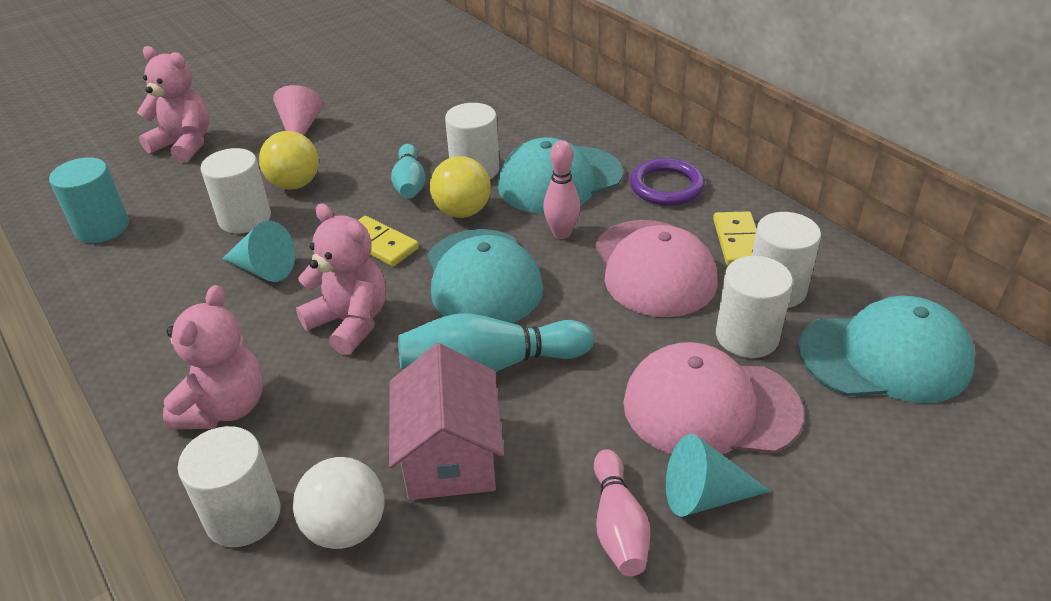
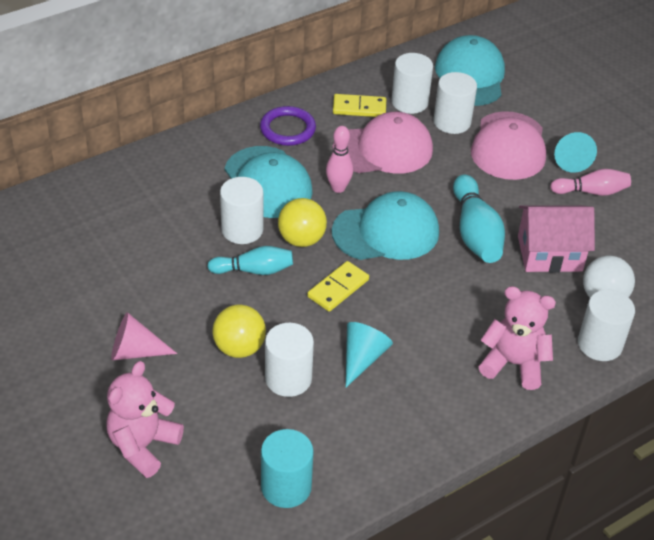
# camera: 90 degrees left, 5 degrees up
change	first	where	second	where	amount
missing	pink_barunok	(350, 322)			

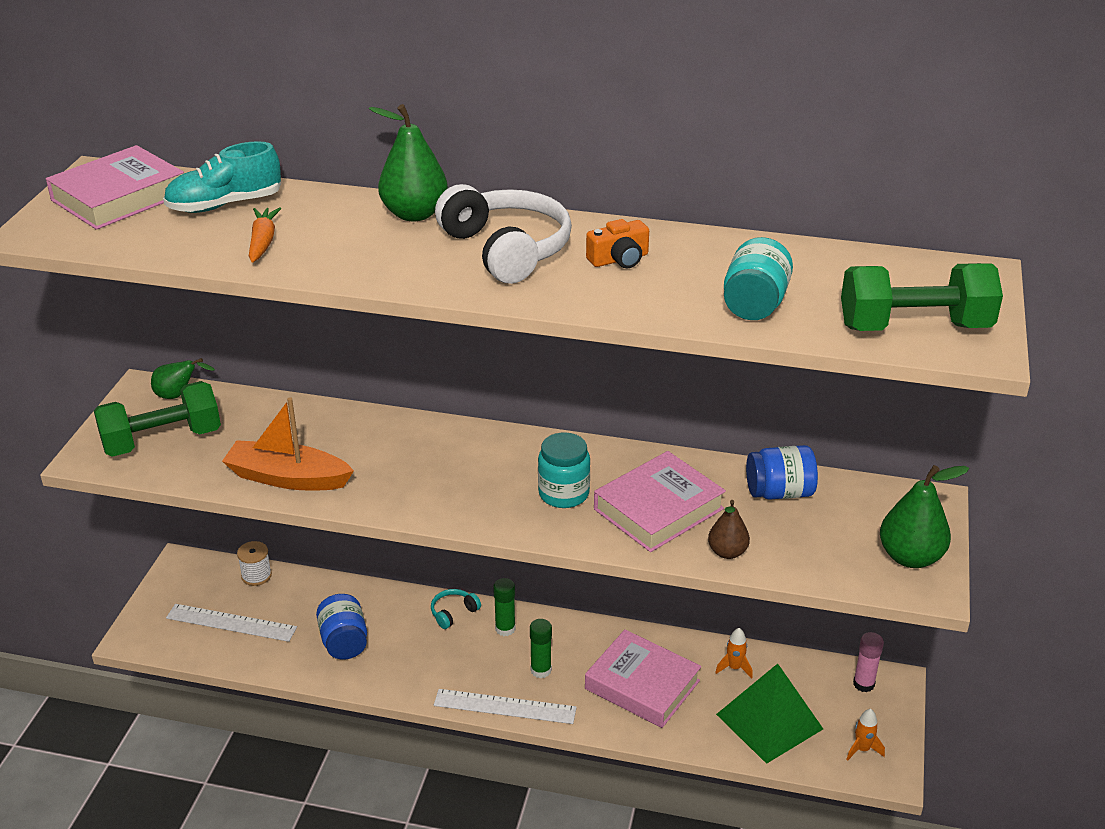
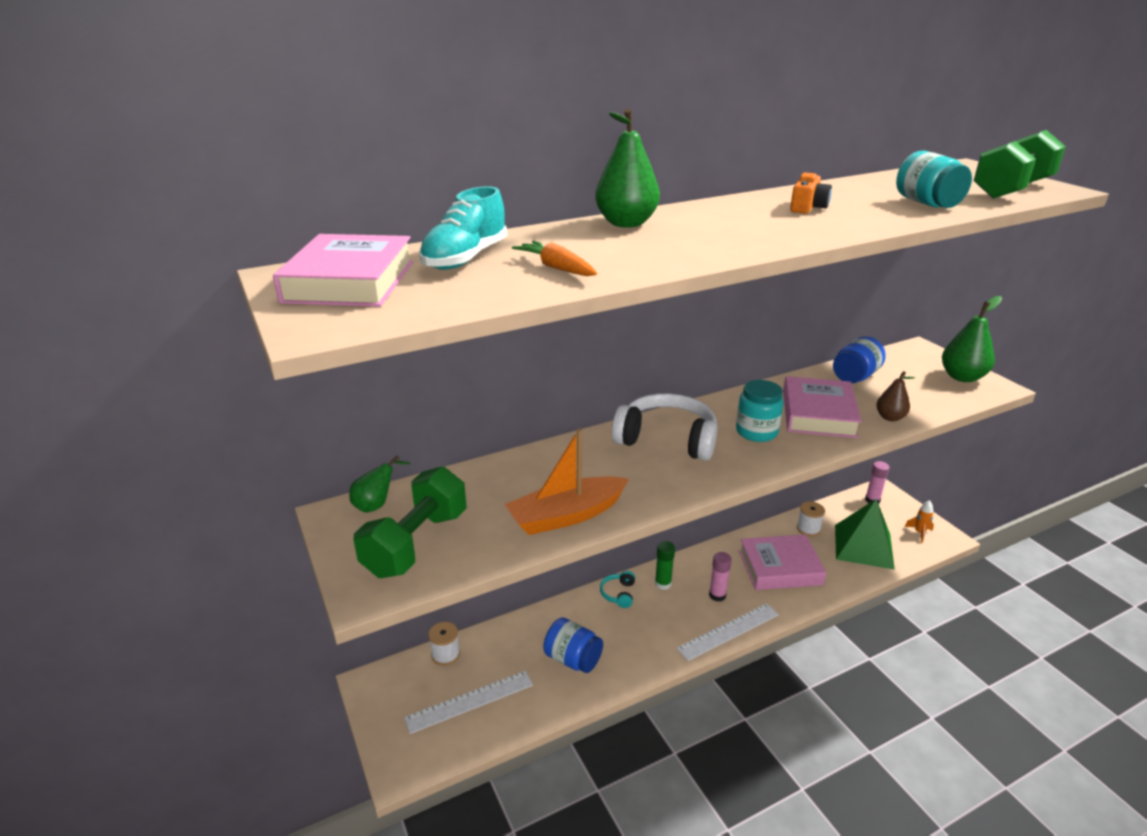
# camera: 40 degrees left, 5 degrees down
change	first	where	second	where	amount
relocated	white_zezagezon	(506, 249)		(667, 439)	
exchanged	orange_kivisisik	(734, 668)	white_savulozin	(808, 529)	
colour	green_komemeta	(541, 670)	pink_komemeta	(717, 595)	

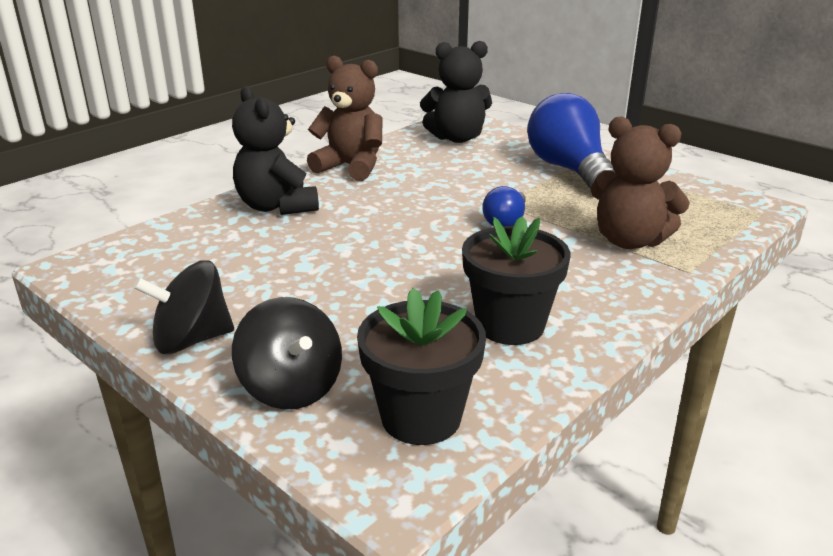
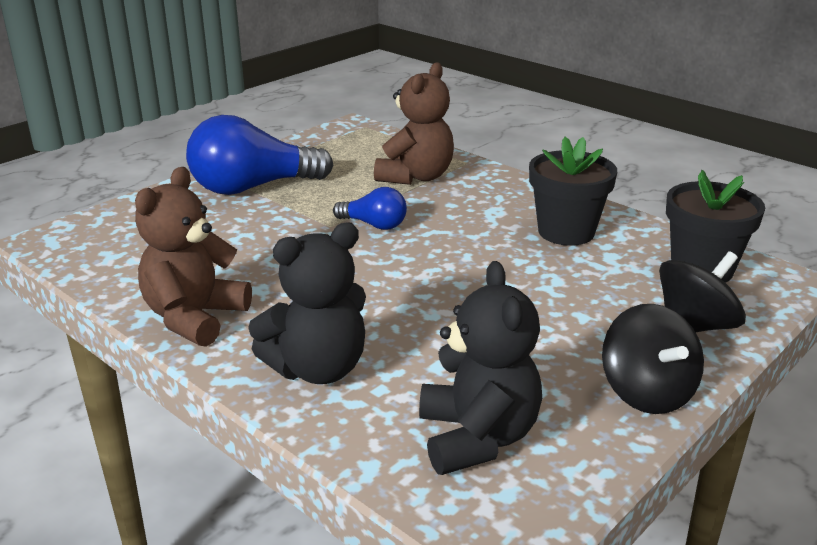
# camera: 90 degrees left, 0 degrees up
change	first	where	second	where	amount
relocated	black_barunok	(457, 138)		(477, 437)	

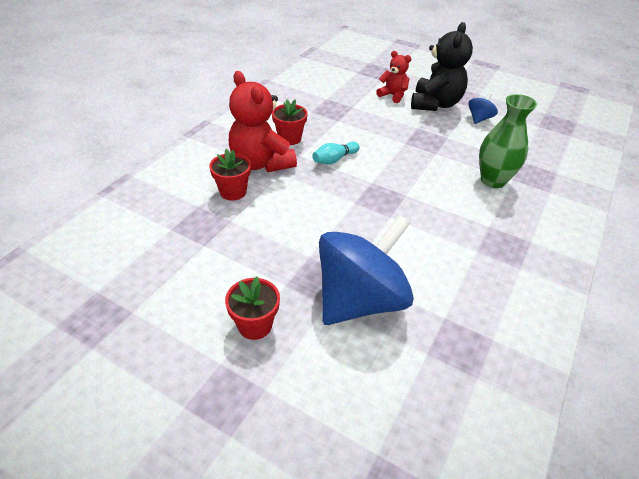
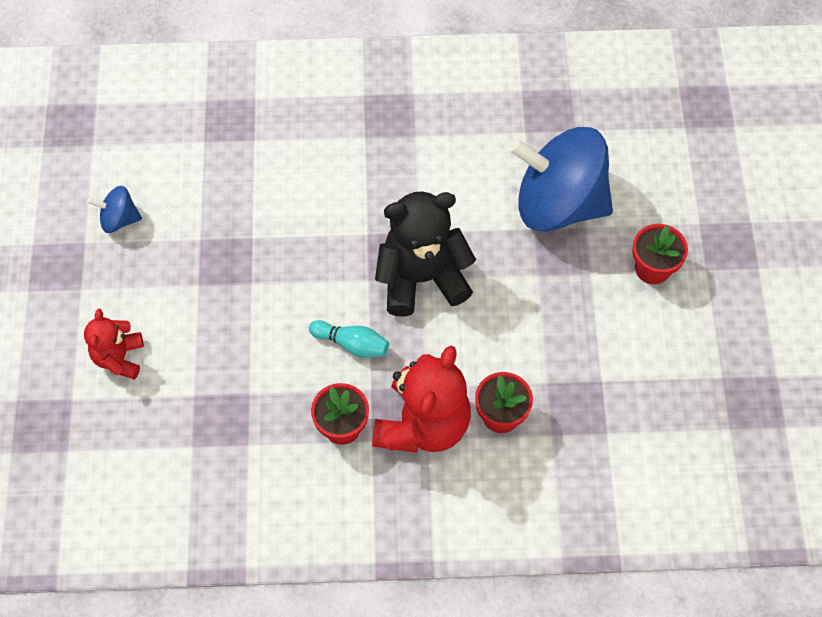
# camera: 120 degrees left, 20 degrees up
change	first	where	second	where	amount
missing	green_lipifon	(492, 180)			
relocated	black_barunok	(435, 104)		(422, 278)	

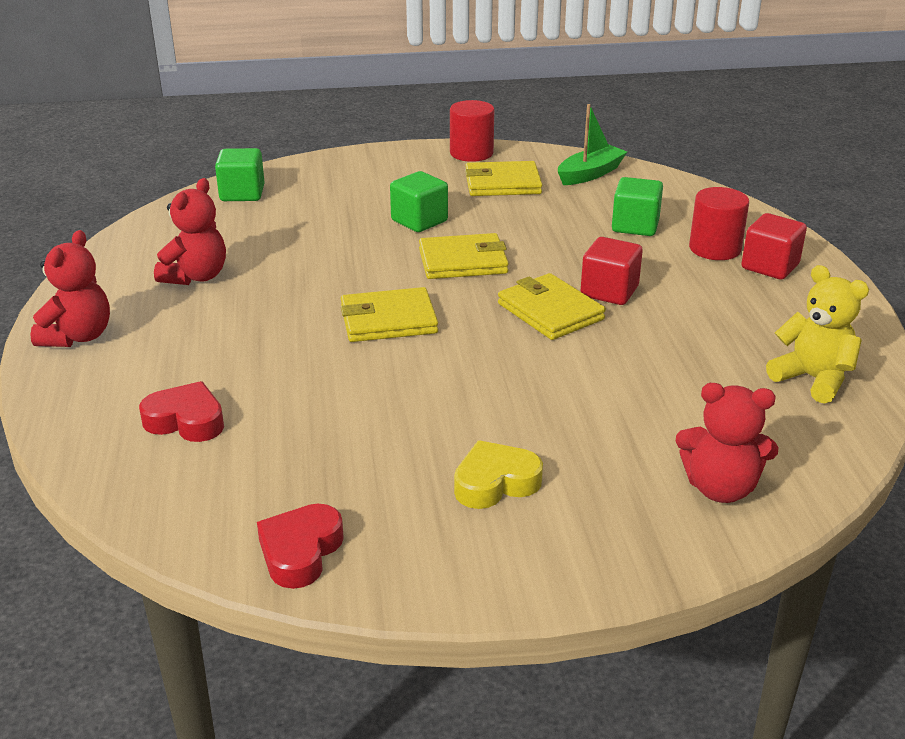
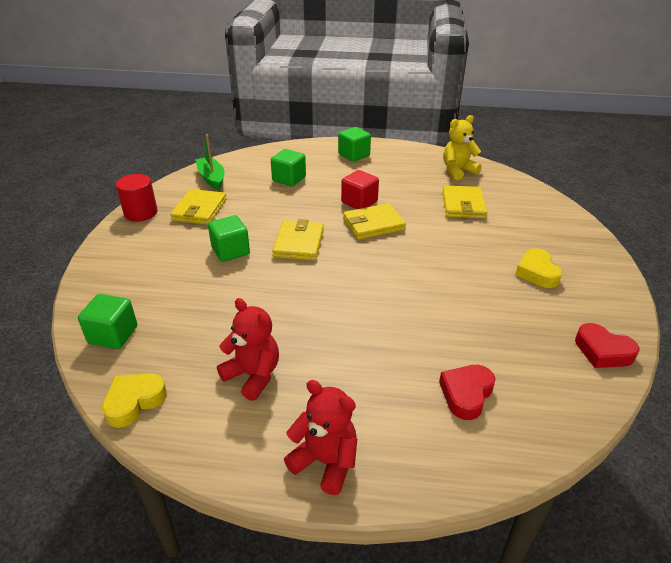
# camera: 75 degrees left, 5 degrees up
change	first	where	second	where	amount
missing	red_barunok	(720, 488)			
missing	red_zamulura	(715, 249)			
appeared			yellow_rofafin	(134, 402)	
relocated	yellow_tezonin	(388, 320)		(463, 205)	
colour	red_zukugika	(770, 266)	green_zukugika	(354, 155)	

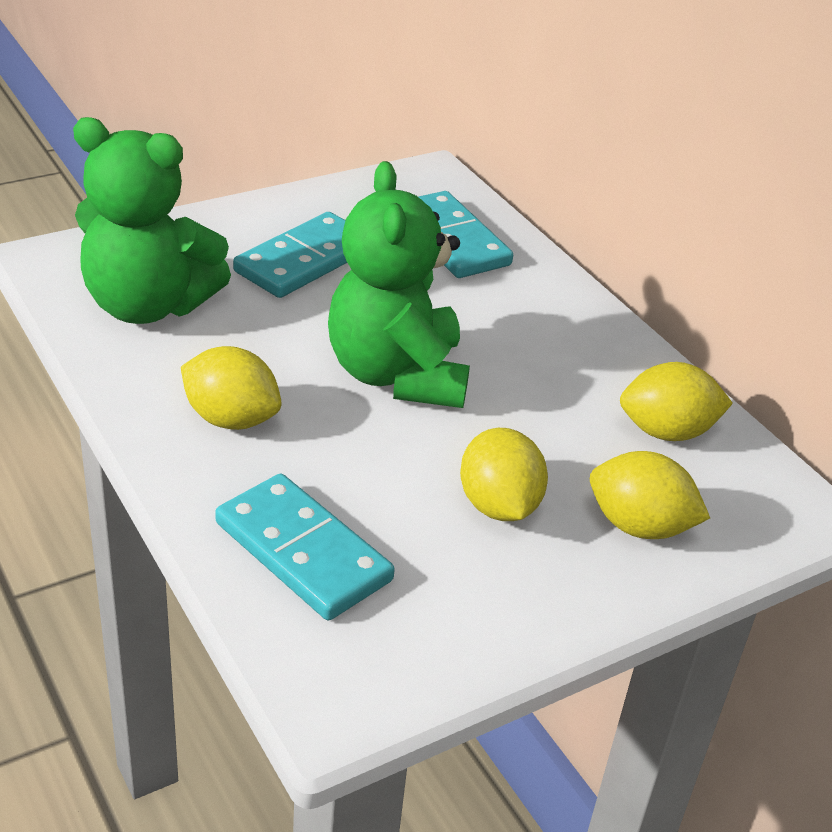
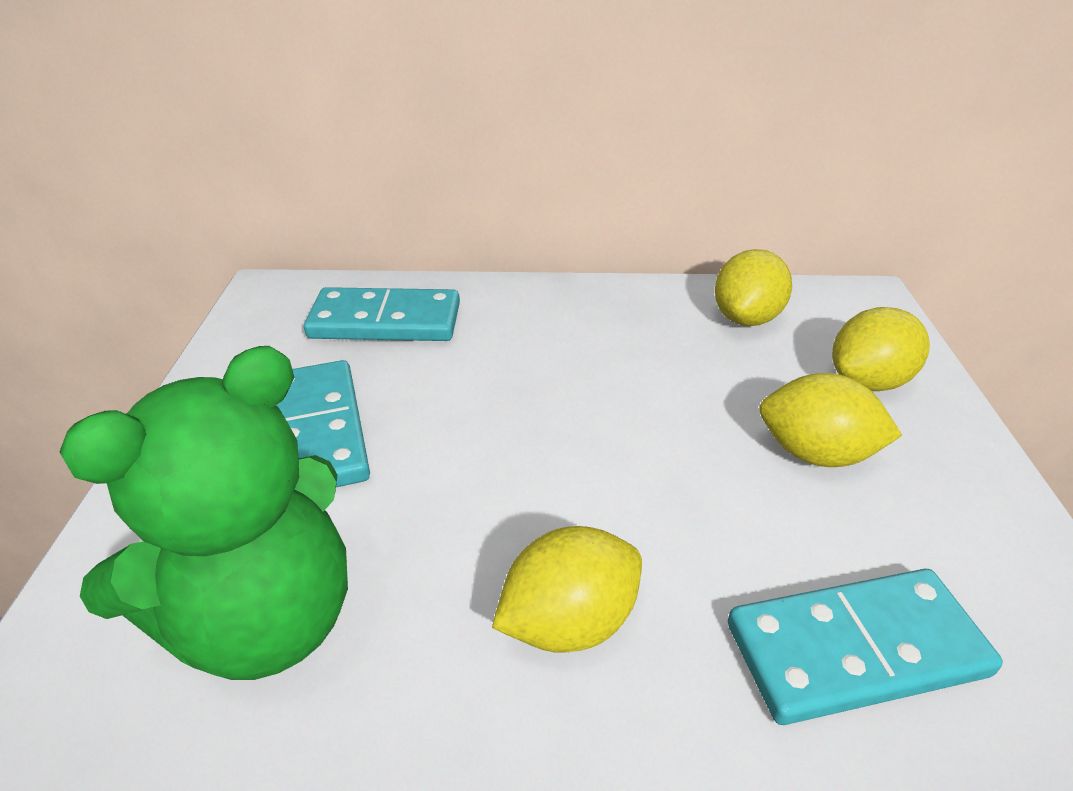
# camera: 55 degrees left, 0 degrees up
change	first	where	second	where	amount
missing	green_barunok	(397, 375)			

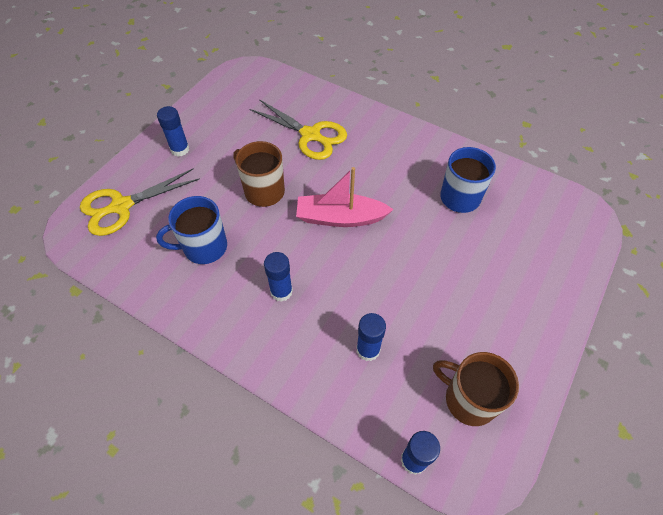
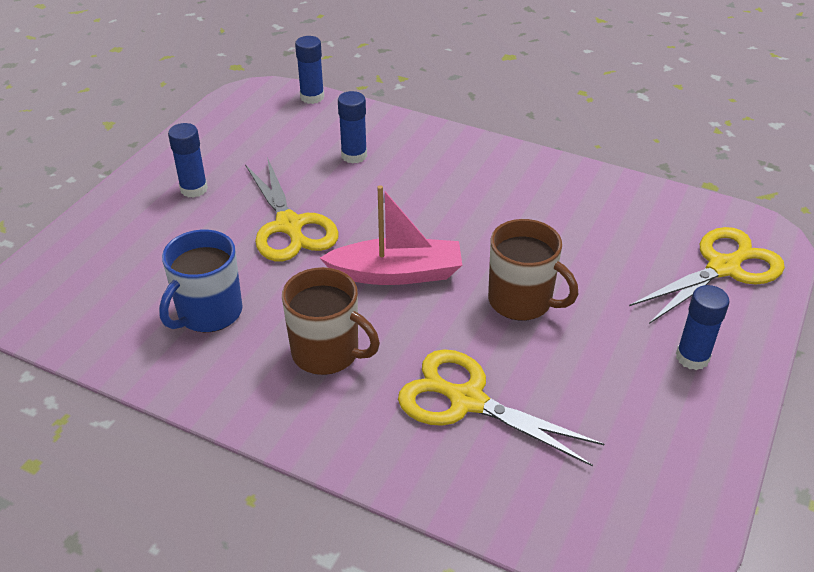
# camera: 175 degrees right, 15 degrees down
change	first	where	second	where	amount
missing	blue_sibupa	(204, 247)			
appeared			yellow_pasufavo	(289, 226)	
relocated	blue_komemeta	(281, 291)		(194, 189)	
relocated	brown_sibupa	(468, 399)		(327, 353)	

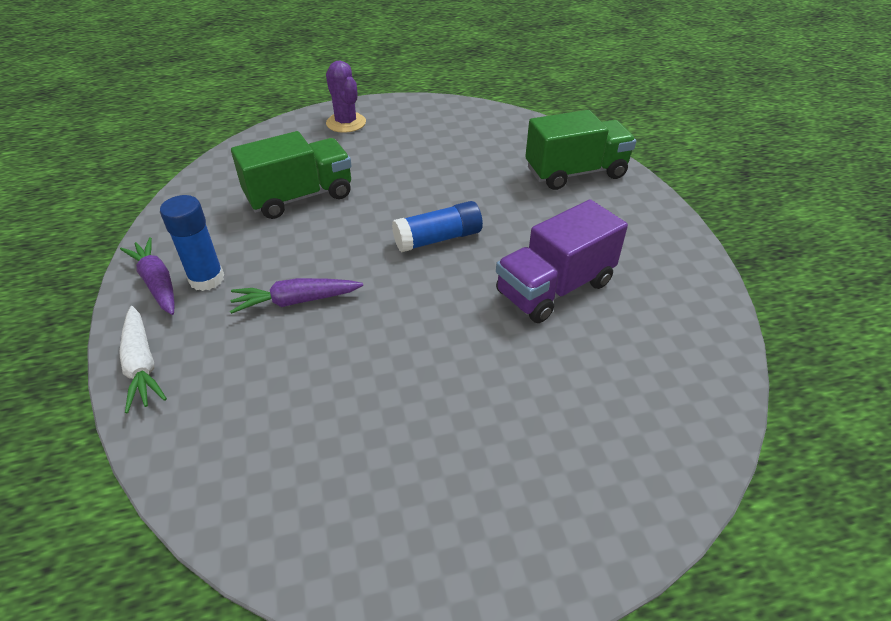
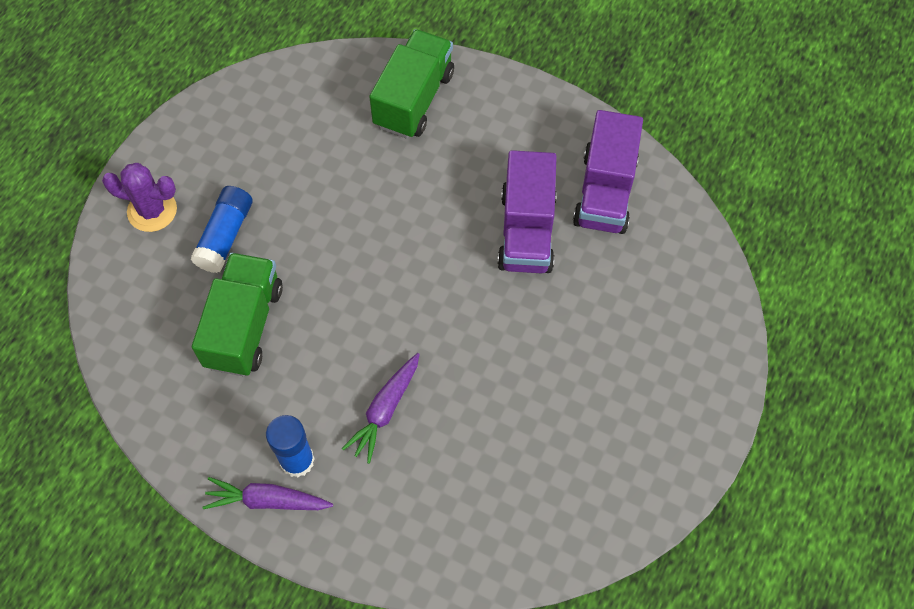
# camera: 50 degrees left, 20 degrees up
change	first	where	second	where	amount
missing	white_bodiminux	(142, 365)			
appeared			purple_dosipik	(605, 192)	
relocated	blue_komemeta	(438, 239)		(225, 236)	

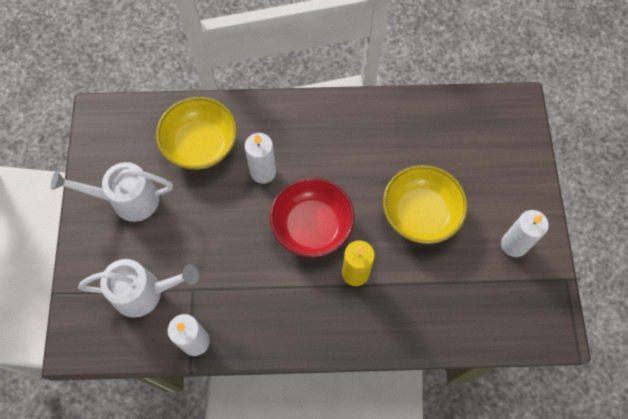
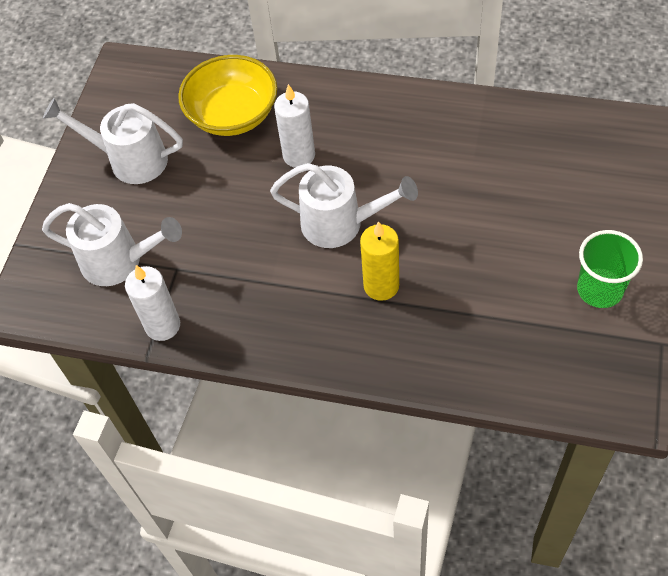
# camera: 20 degrees right, 10 degrees down
change	first	where	second	where	amount
missing	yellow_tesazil	(420, 214)			
exchanged	red_tesazil	(312, 226)	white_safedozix	(341, 224)	
exchanged	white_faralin	(514, 244)	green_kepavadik	(599, 289)	

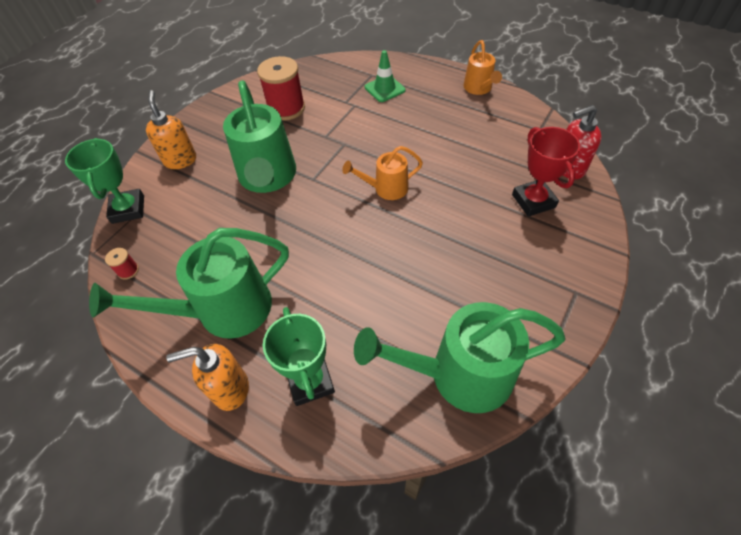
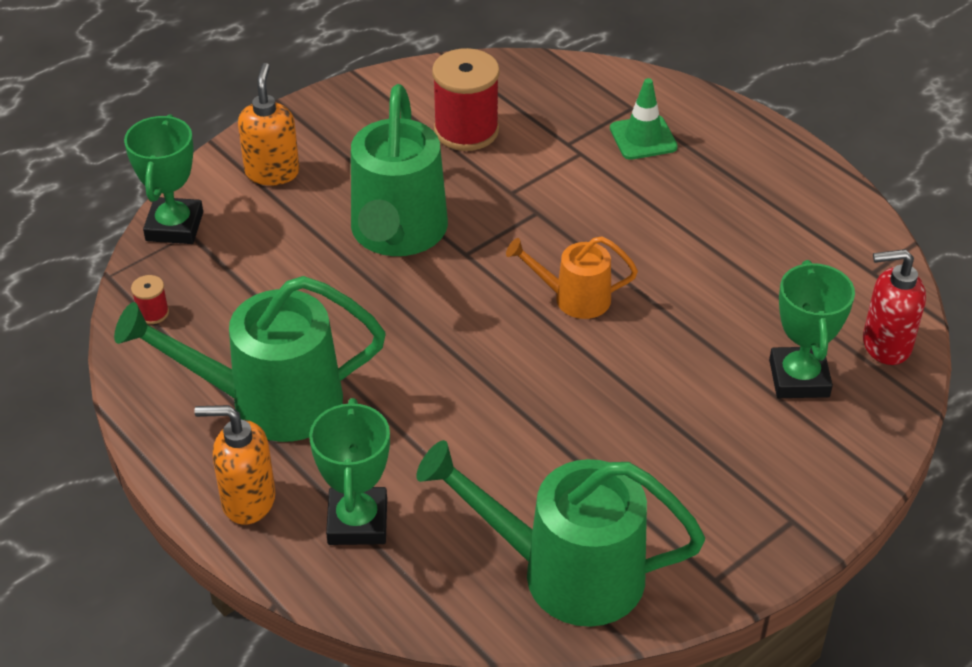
# camera: 15 degrees right, 10 degrees down
change	first	where	second	where	amount
missing	orange_safedozix	(479, 89)			
colour	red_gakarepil	(533, 201)	green_gakarepil	(799, 378)	

